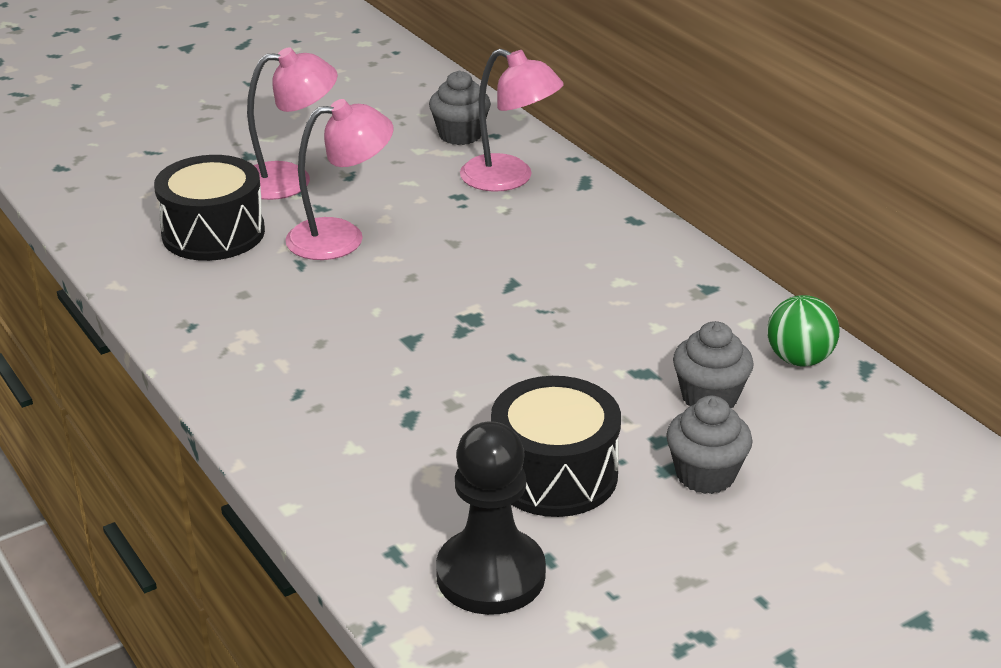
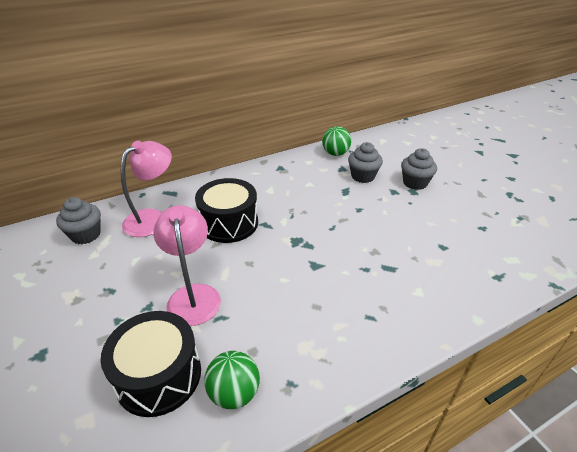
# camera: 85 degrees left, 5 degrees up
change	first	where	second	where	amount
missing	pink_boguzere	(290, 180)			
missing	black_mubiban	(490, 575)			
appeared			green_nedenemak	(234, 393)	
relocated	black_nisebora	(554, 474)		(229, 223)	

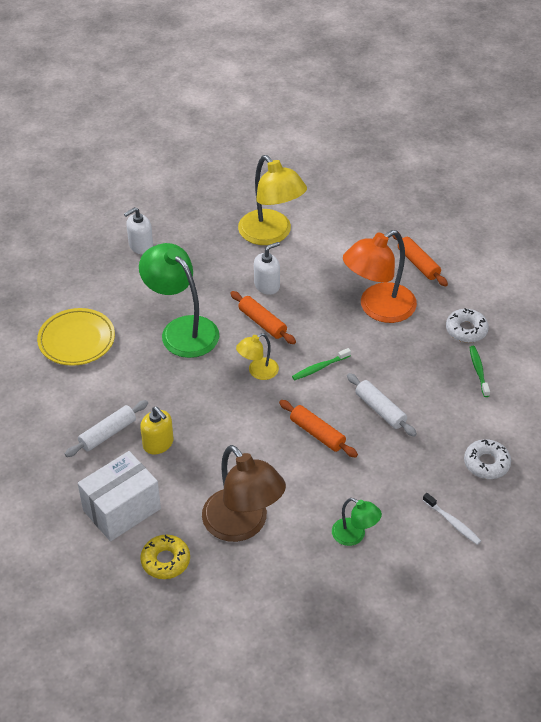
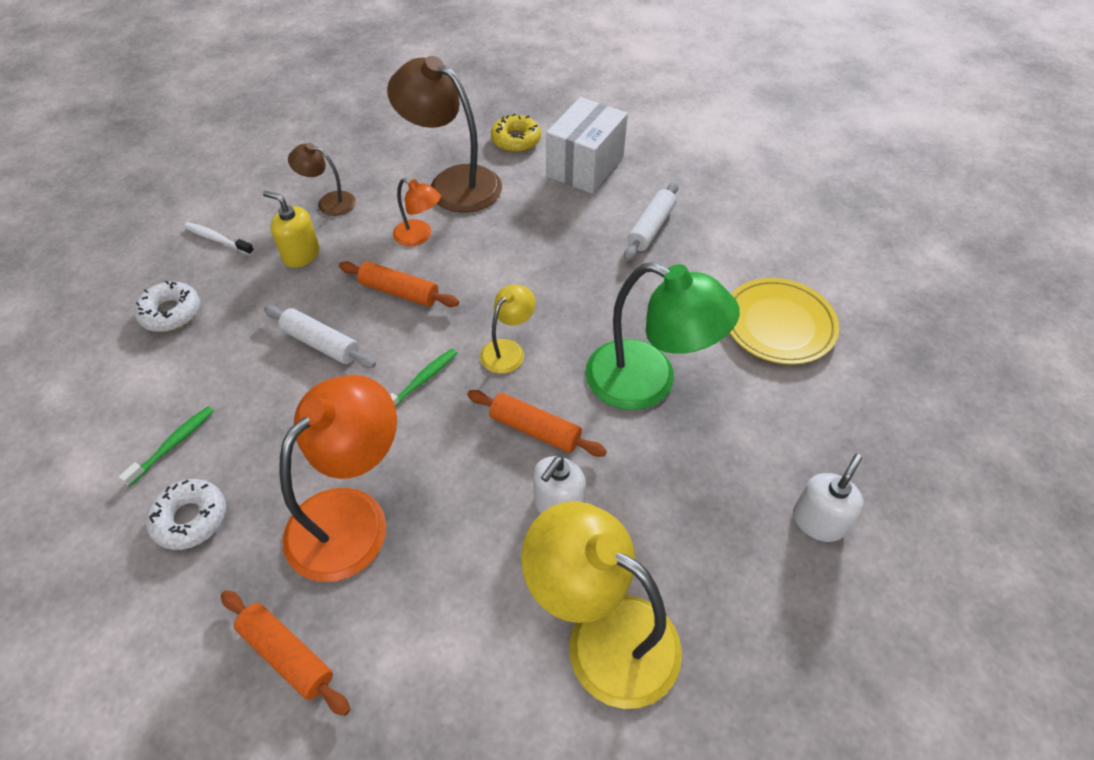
# camera: 160 degrees right, 5 degrees up
change	first	where	second	where	amount
appeared			orange_boguzere	(419, 236)	
relocated	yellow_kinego	(158, 443)		(301, 254)	
colour	green_boguzere	(354, 535)	brown_boguzere	(329, 202)	
spun	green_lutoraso	(478, 371)		(173, 445)	120 degrees counterclockwise

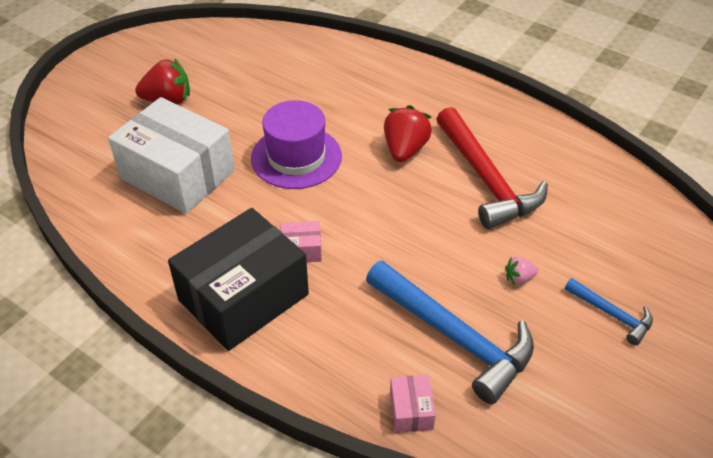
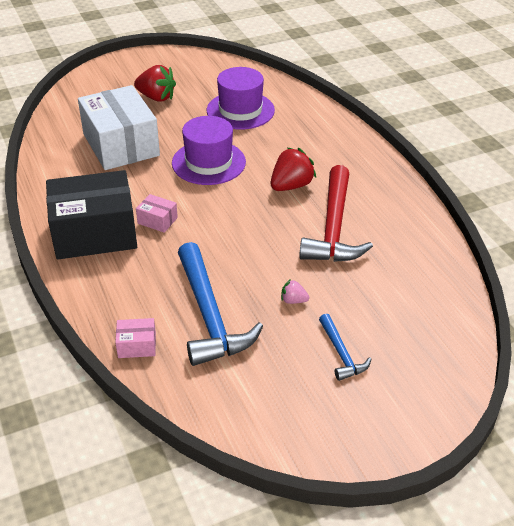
# camera: 30 degrees right, 5 degrees down
change	first	where	second	where	amount
appeared			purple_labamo	(240, 110)	
spun	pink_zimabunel	(411, 411)		(137, 345)	60 degrees clockwise

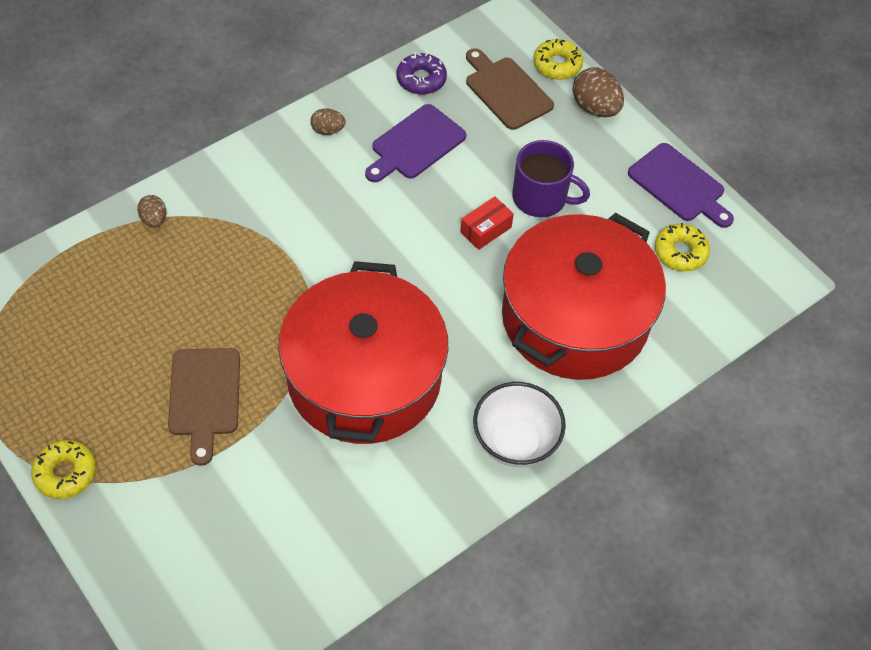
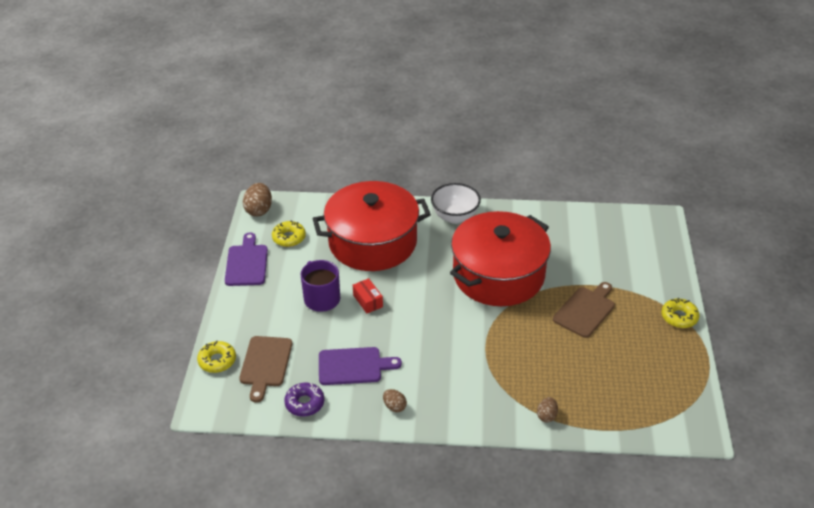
# camera: 135 degrees left, 15 degrees down
change	first	where	second	where	amount
relocated	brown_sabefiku	(595, 108)		(259, 210)	
spun	red_zimabunel	(486, 230)		(368, 301)	60 degrees clockwise

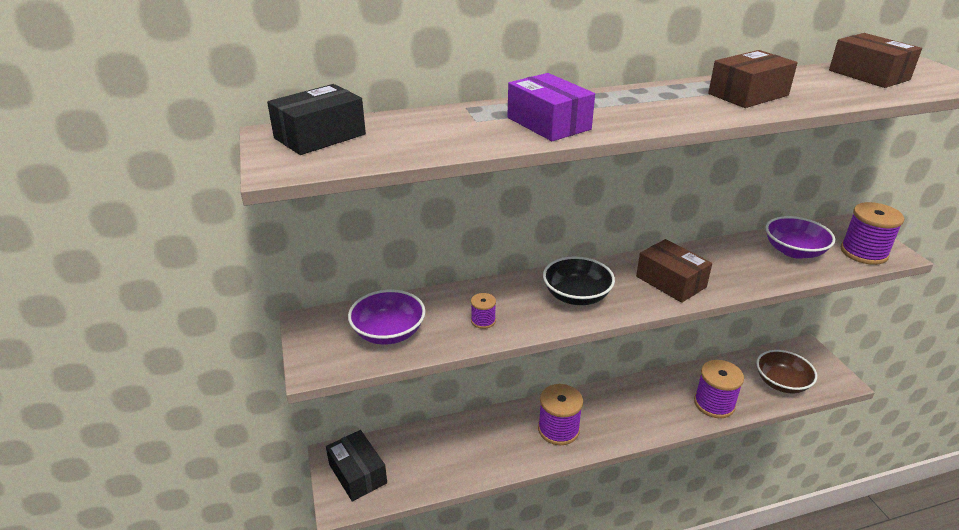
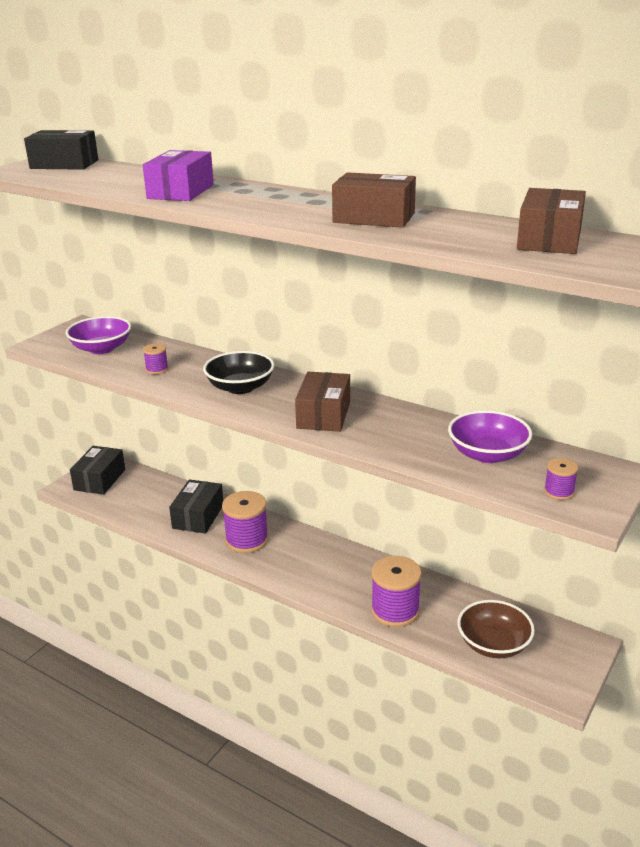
# camera: 50 degrees right, 5 degrees down
change	first	where	second	where	amount
appeared			black_zimabunel	(198, 516)	
size	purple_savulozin	(863, 252)		(559, 492)	x0.49

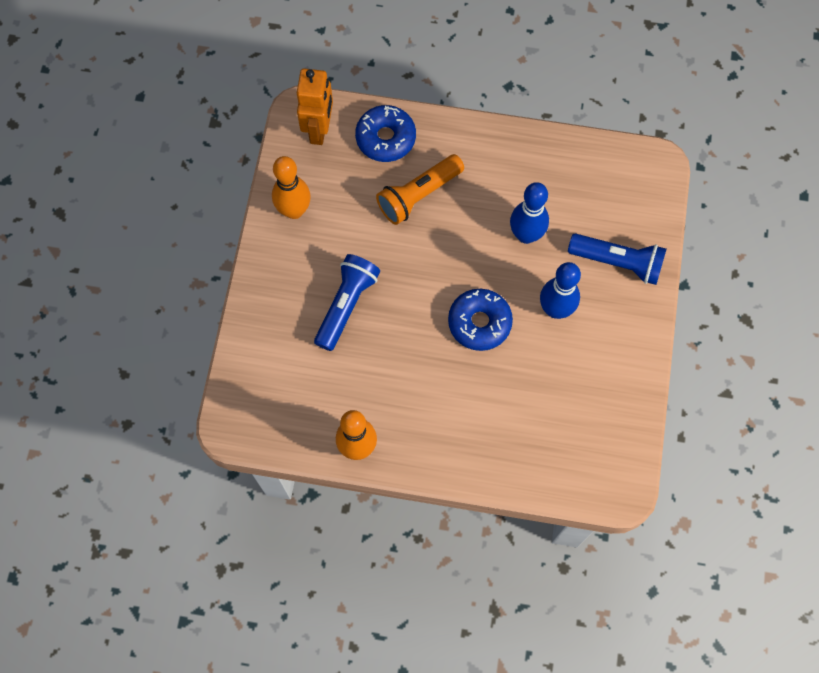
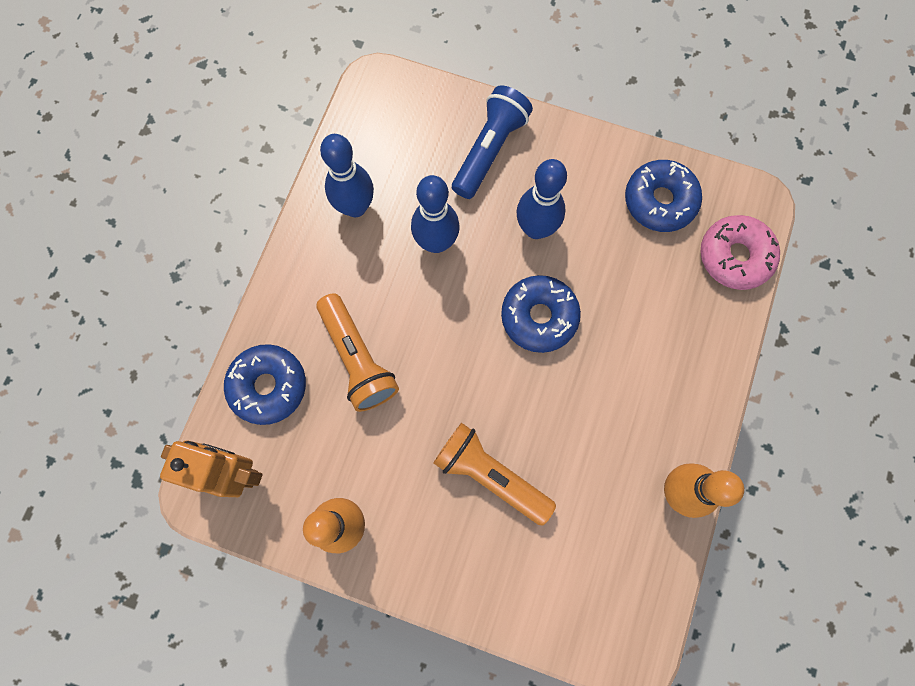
# camera: 80 degrees left, 5 degrees up
change	first	where	second	where	amount
appeared			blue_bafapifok	(355, 207)	
appeared			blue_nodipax	(659, 201)	
appeared			pink_nodipax	(734, 256)	
colour	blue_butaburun	(346, 305)	orange_butaburun	(490, 475)	

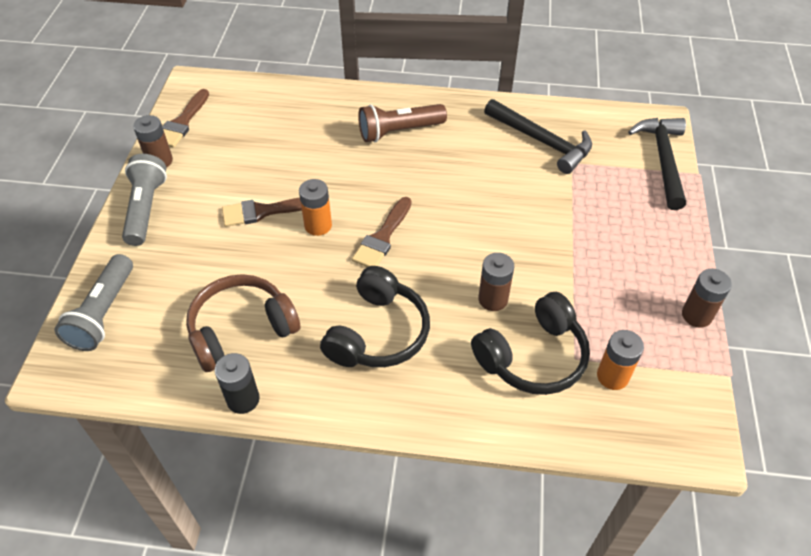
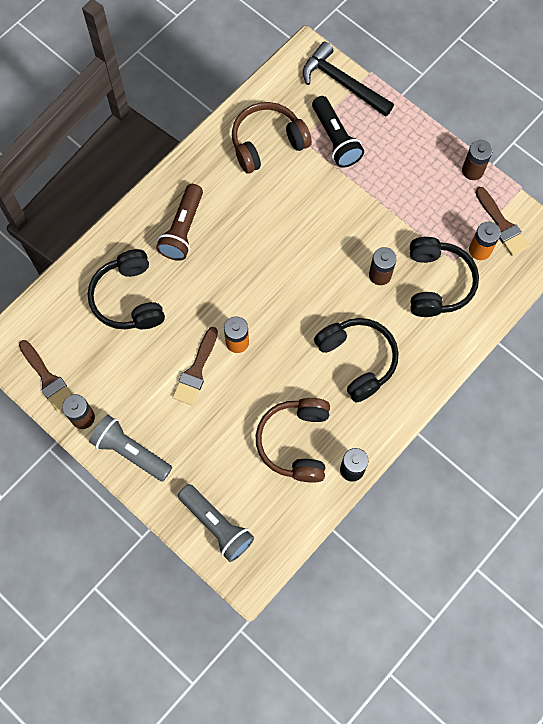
# camera: 55 degrees left, 20 degrees up
change	first	where	second	where	amount
appeared			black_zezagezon	(128, 298)	
appeared			black_butaburun	(335, 139)	
relocated	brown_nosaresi	(382, 237)		(502, 225)	
exchanged	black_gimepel	(542, 141)	brown_zezagezon	(267, 143)	

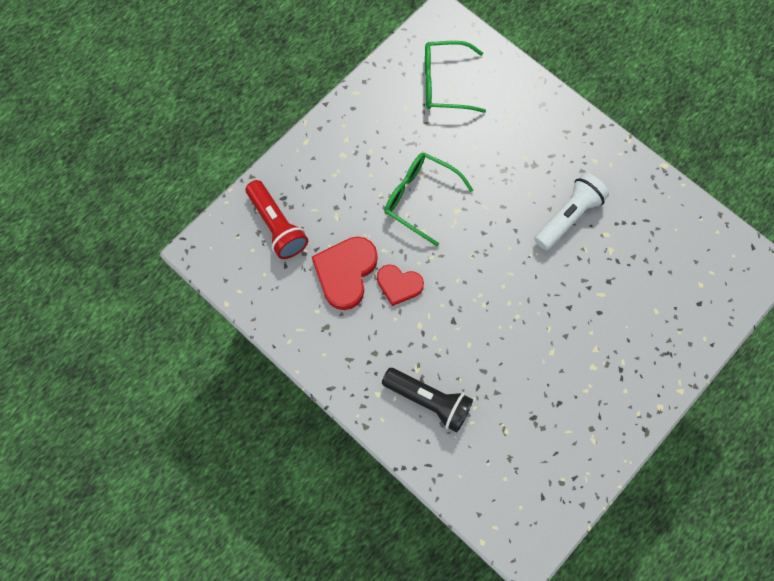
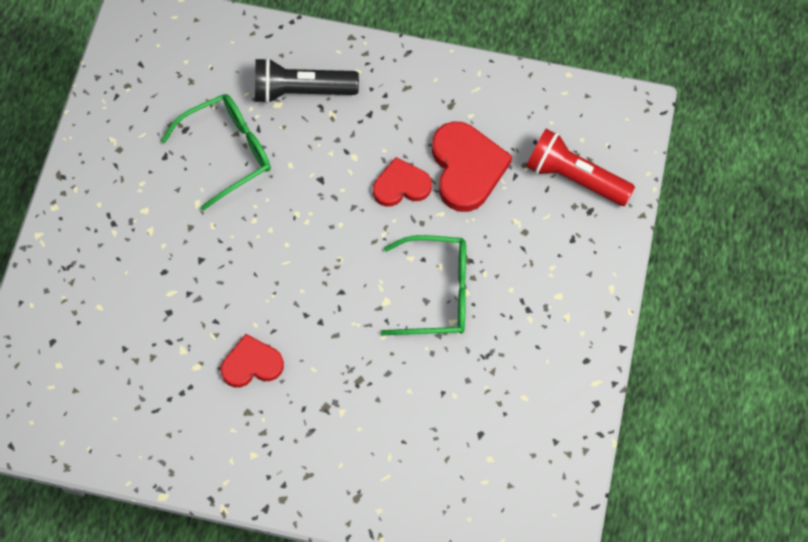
# camera: 150 degrees right, 5 degrees down
change	first	where	second	where	amount
relocated	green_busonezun	(445, 83)		(227, 152)	
exchanged	white_butaburun	(568, 216)	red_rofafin	(252, 364)	

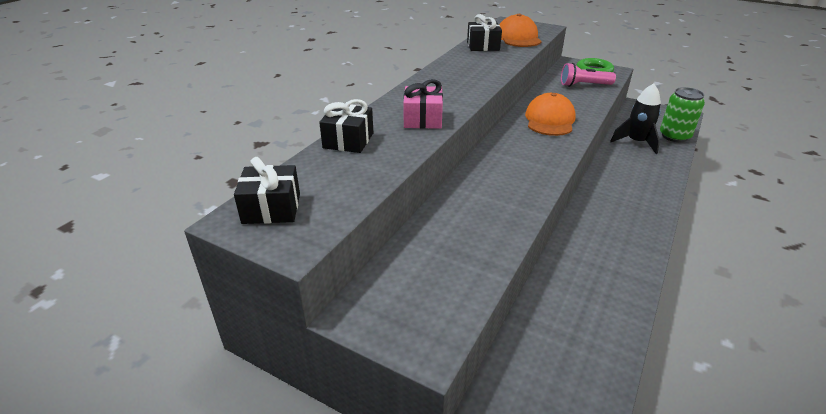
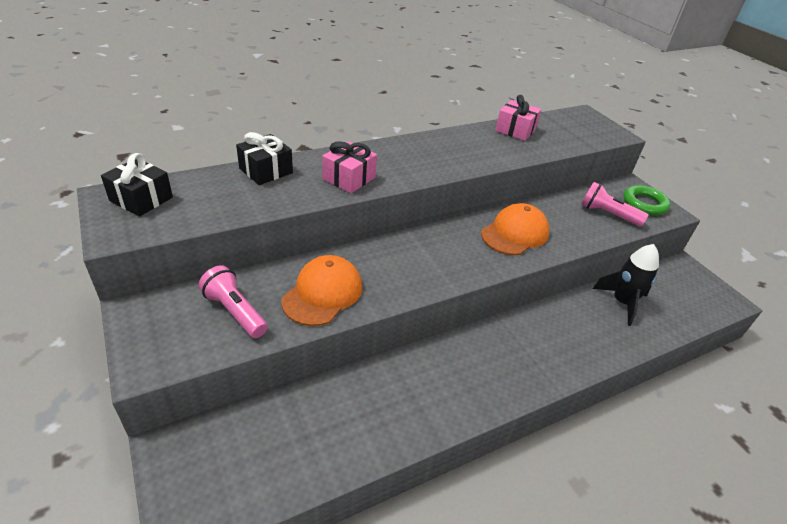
# camera: 30 degrees right, 5 degrees up
change	first	where	second	where	amount
missing	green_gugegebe	(674, 136)			
appeared			pink_butaburun	(235, 312)	
relocated	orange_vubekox	(518, 37)		(323, 293)	
colour	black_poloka	(483, 46)	pink_poloka	(515, 130)	

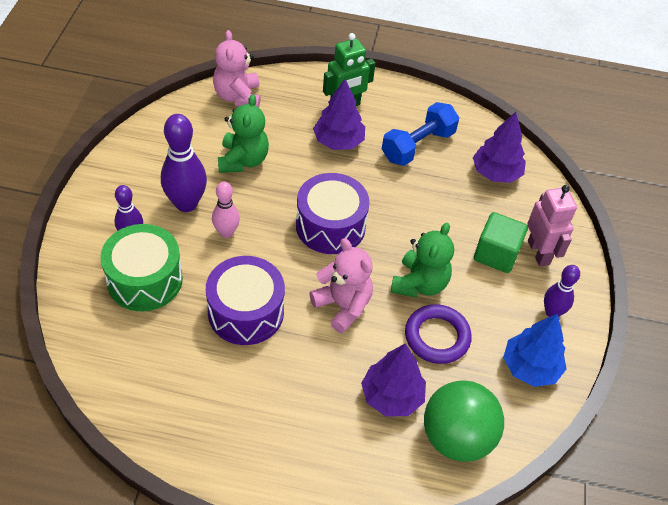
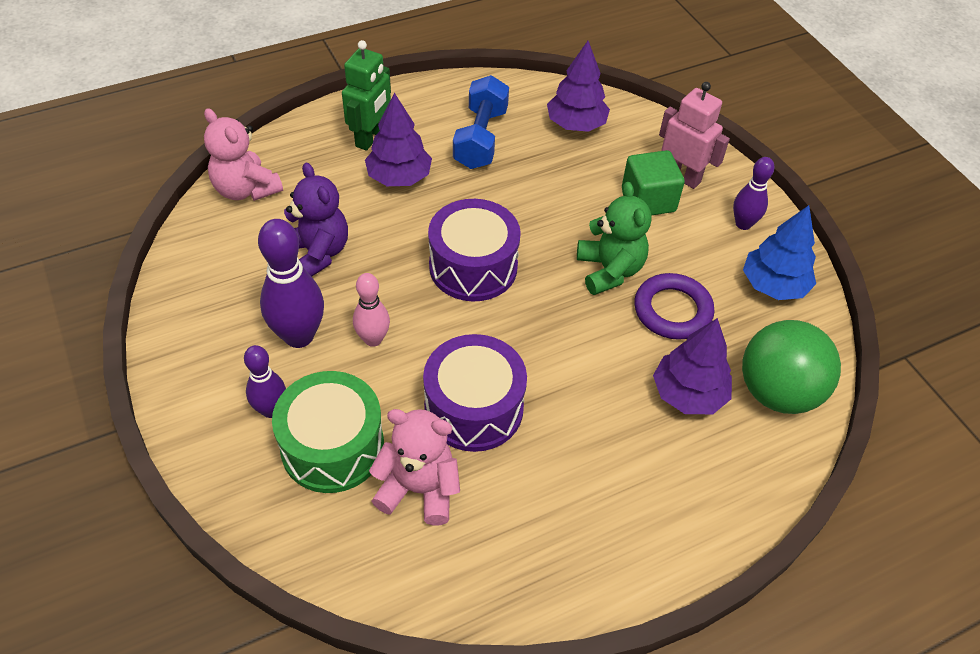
# camera: 35 degrees left, 0 degrees up
change	first	where	second	where	amount
relocated	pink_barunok	(343, 306)		(419, 489)	
colour	green_barunok	(243, 160)	purple_barunok	(317, 253)	

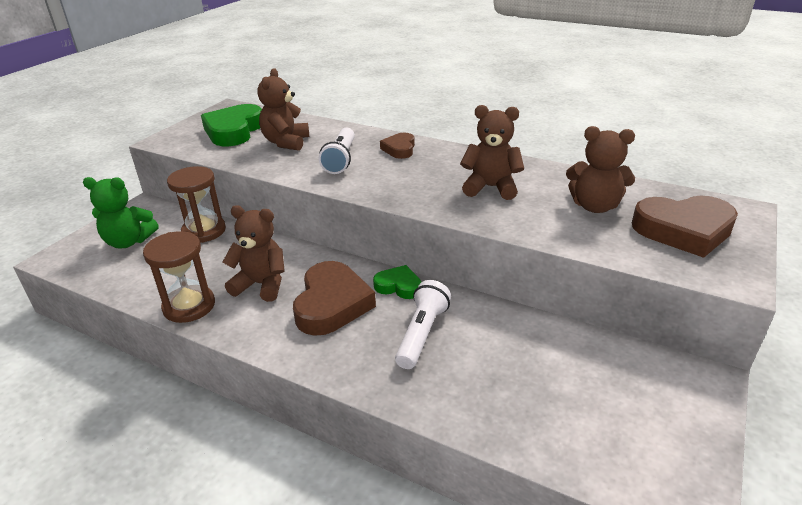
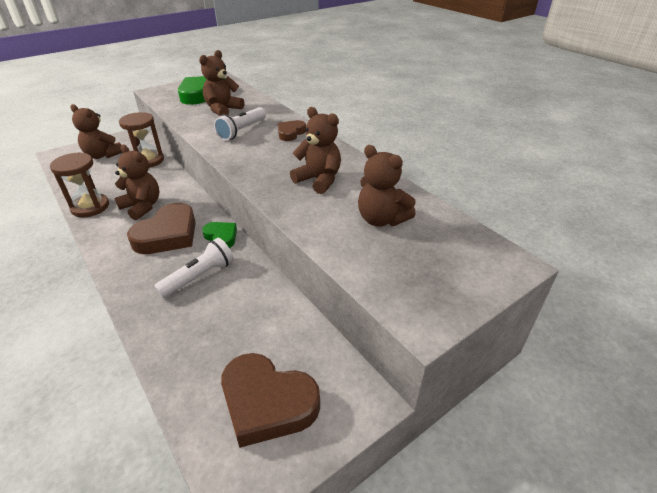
# camera: 25 degrees right, 5 degrees up
change	first	where	second	where	amount
relocated	brown_rofafin	(683, 230)		(267, 403)	
colour	green_barunok	(129, 241)	brown_barunok	(103, 155)	

